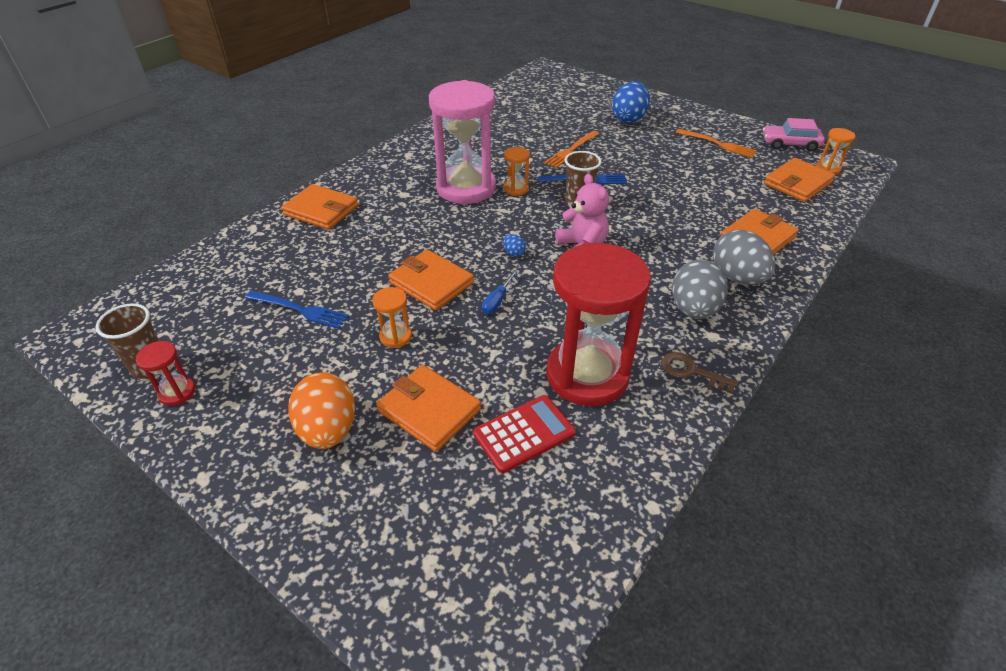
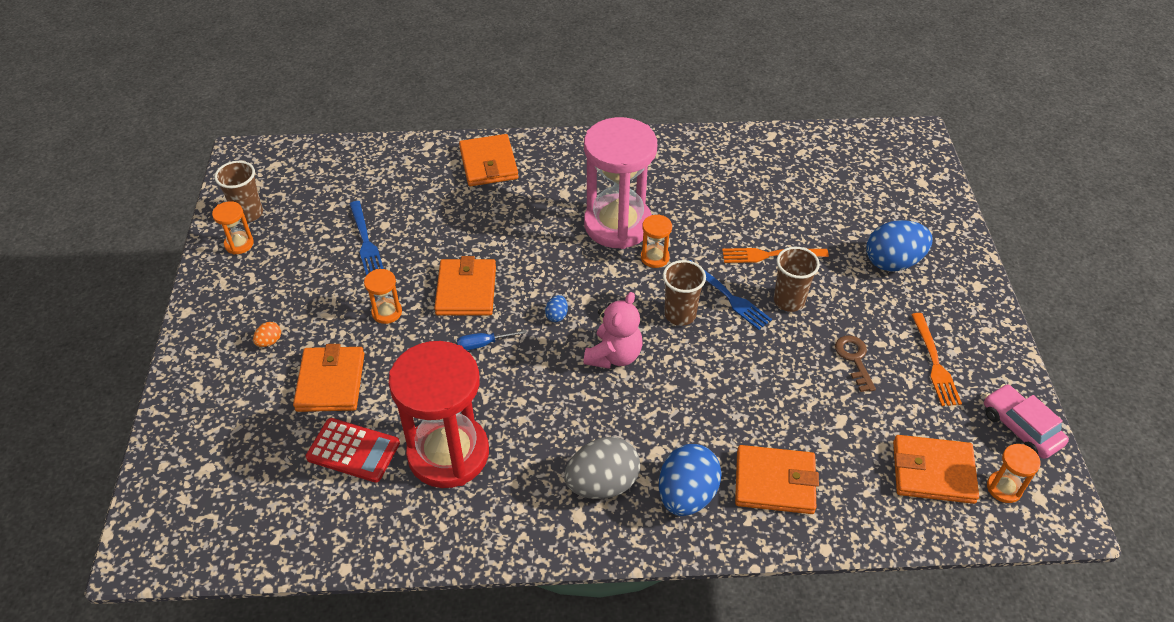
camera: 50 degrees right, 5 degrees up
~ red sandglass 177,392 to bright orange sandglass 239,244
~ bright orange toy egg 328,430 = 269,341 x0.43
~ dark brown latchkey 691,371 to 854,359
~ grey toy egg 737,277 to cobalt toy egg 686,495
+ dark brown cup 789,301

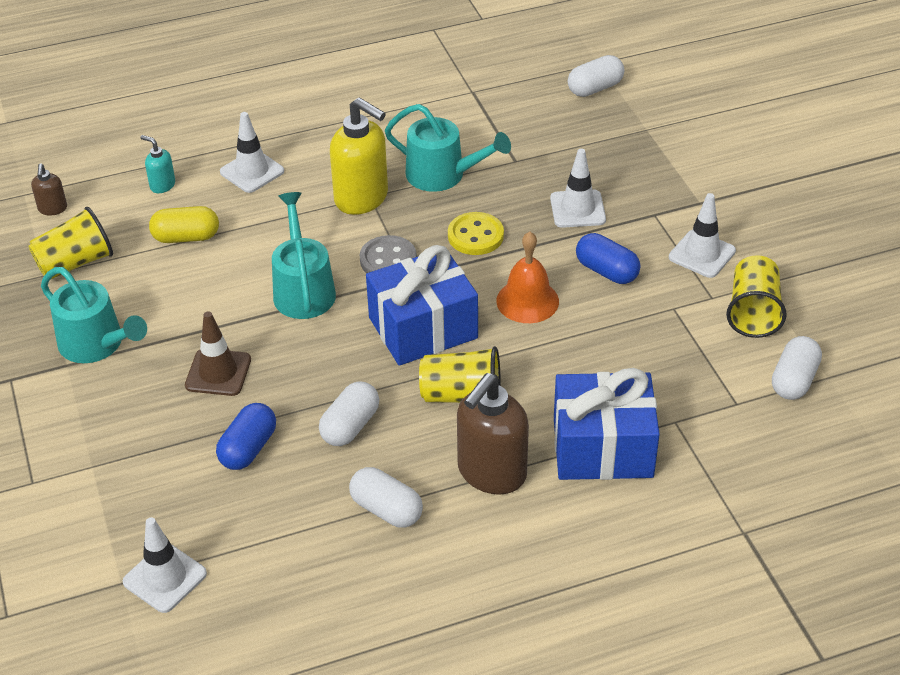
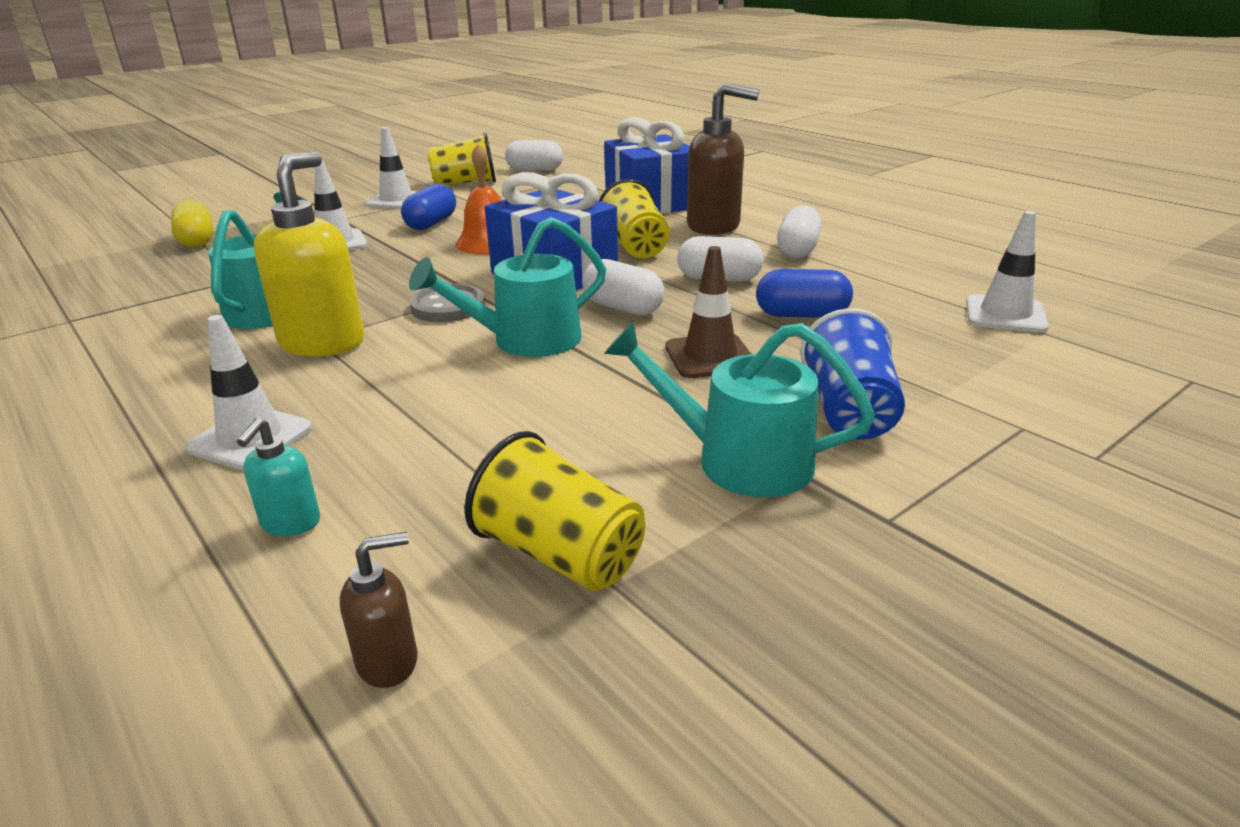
camera: 110 degrees left, 15 degrees down
~ aqua watering pot 96,344 = 739,460 90 degrees counterclockwise
~ golden pill shape 186,237 to 197,241
- golden sewing button 475,236
~ pure white pill shape 595,88 to 622,308
+ cobalt cup 849,411

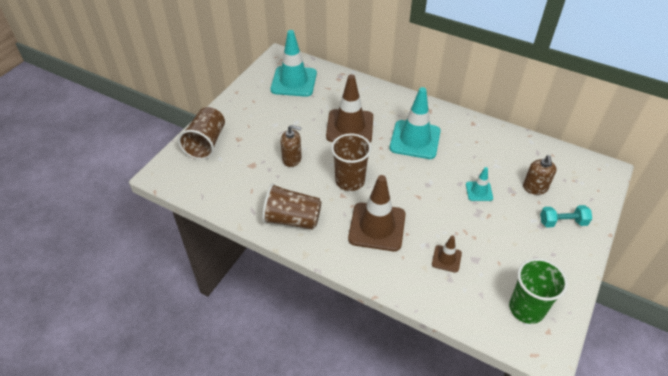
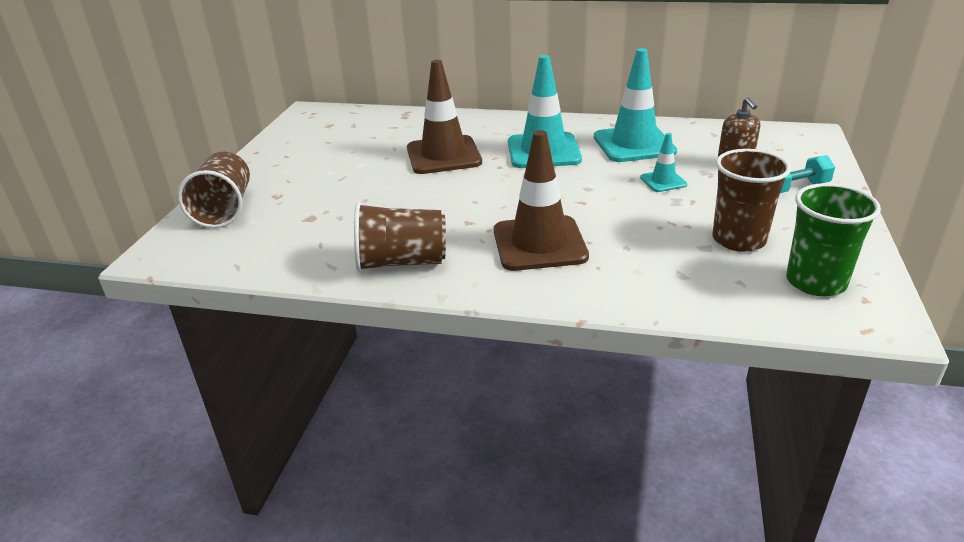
camera: 15 degrees left, 15 degrees down
~ aqua safety cone 294,81 to 634,144
- dark brown soap dispenser 292,159
~ dark brown cup 350,181 to 739,240
- dark brown safety cone 446,259

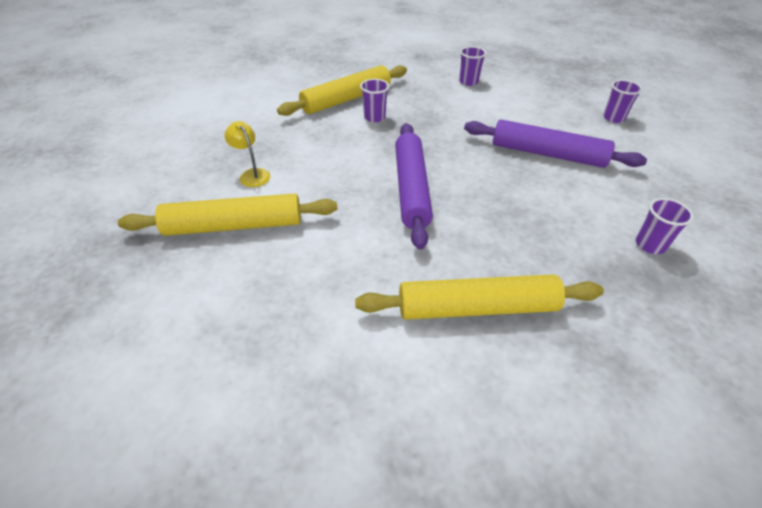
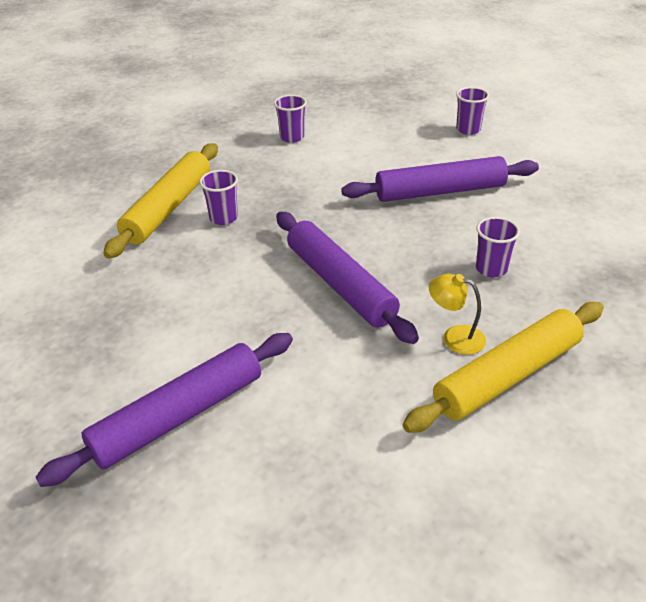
camera: 30 degrees left, 5 degrees down
~ golden rolling pin 234,226 to purple rolling pin 178,416
~ golden reading lamp 252,174 to 455,337
~ purple cup 650,245 to 491,269

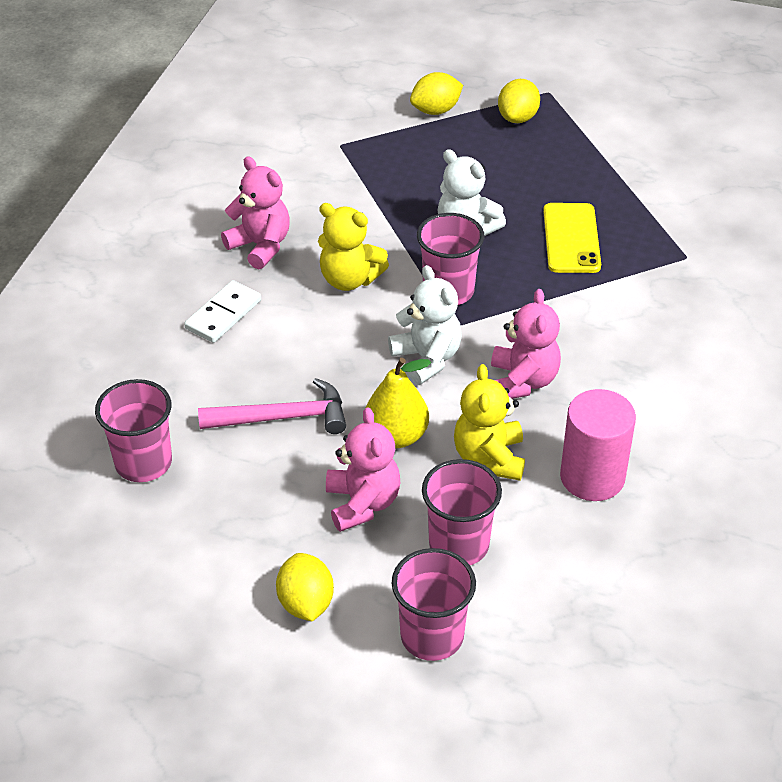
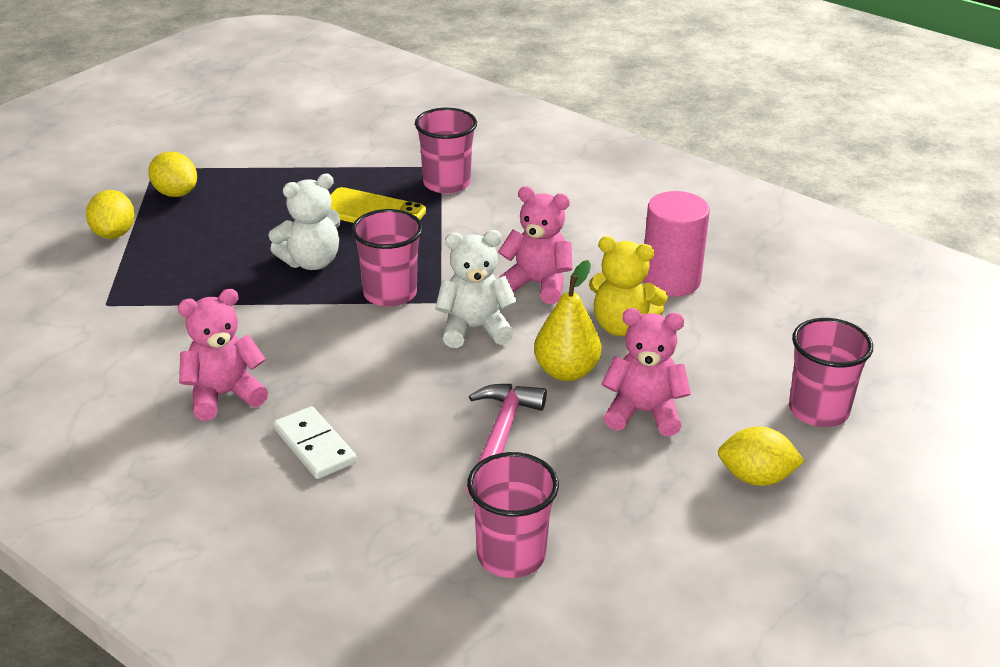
camera: 70 degrees left, 10 degrees down
- golden stuffed bear 349,279
~ pink cup 459,545 to 446,183

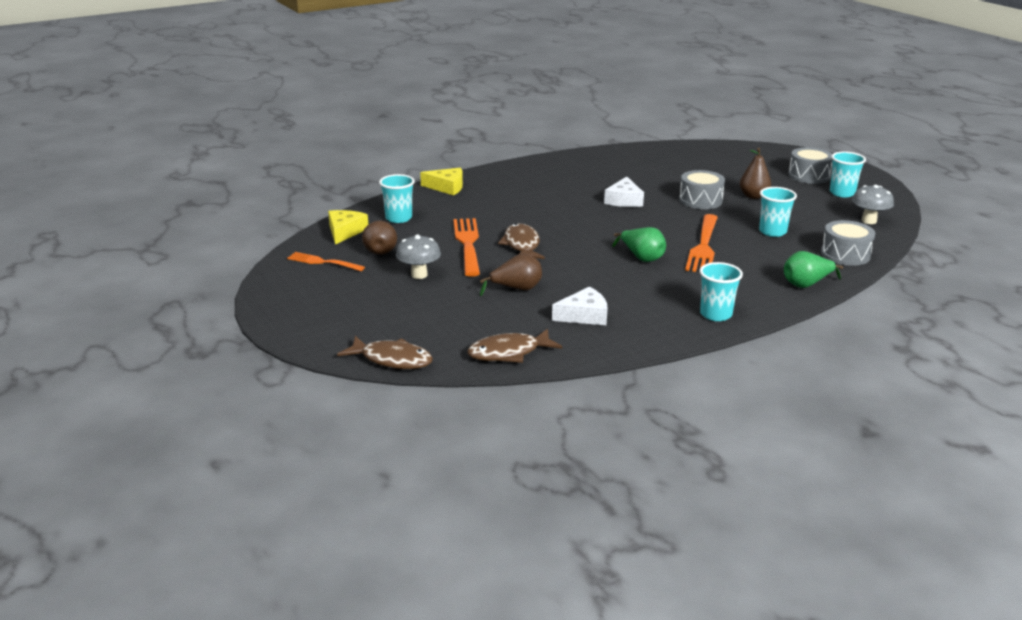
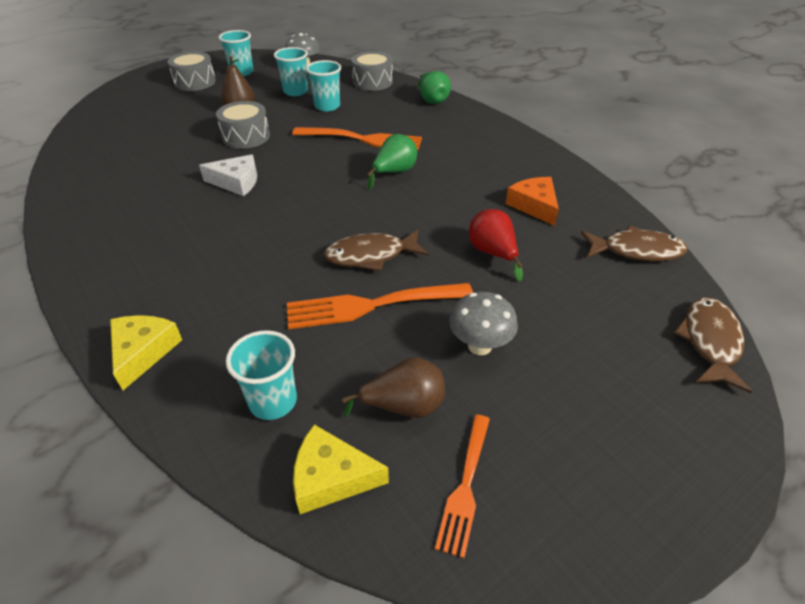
camera: 95 degrees left, 15 degrees up
~ dark brown toy fish 509,353 = 636,250 60 degrees counterclockwise
~ dark brown toy pear 516,289 to red toy pear 493,253
~ pure white piece of cheese 584,315 to bright orange piece of cheese 534,206
~ aqua cup 716,314 to 295,91

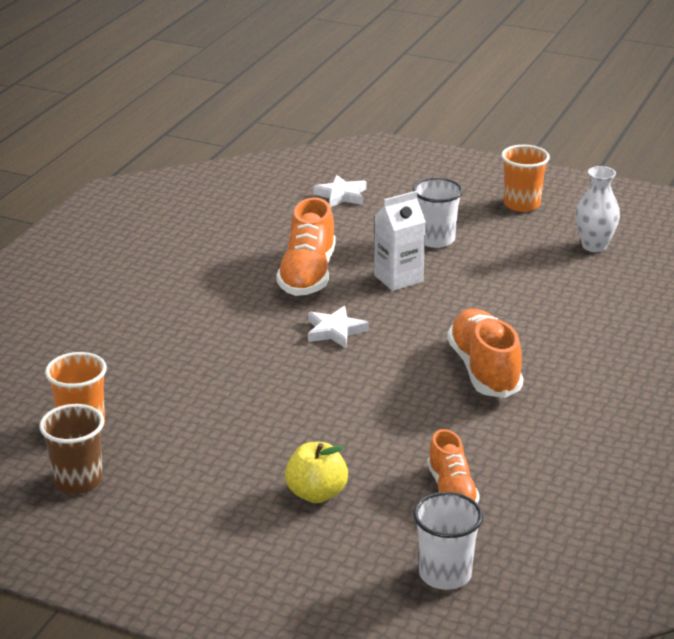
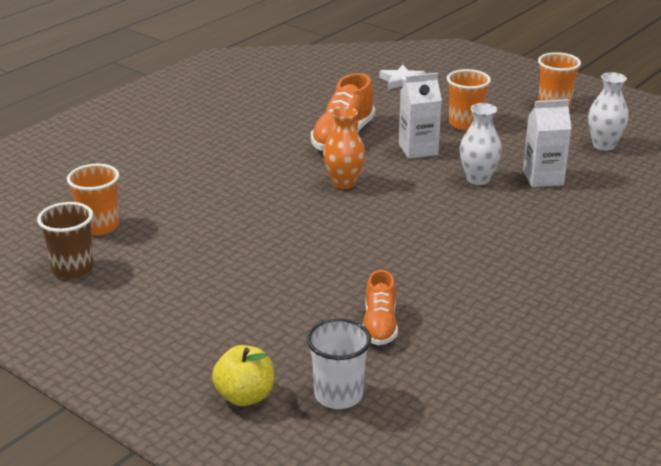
camera: 15 degrees right, 0 degrees up
~ golden toy apple 316,493 to 245,396
~ pure white star 335,331 to bright orange tall vase 343,183
~ pure white cup 435,239 to bright orange cup 465,124
- bright orange sneaker 484,370
+ pure white tall vase 478,179
+ pure white juice carton 543,178

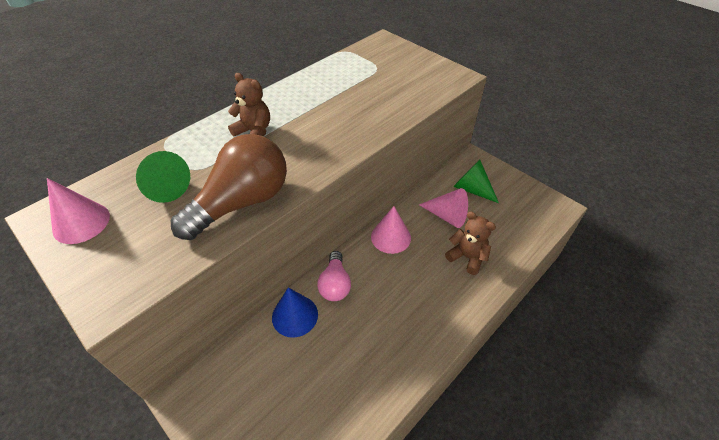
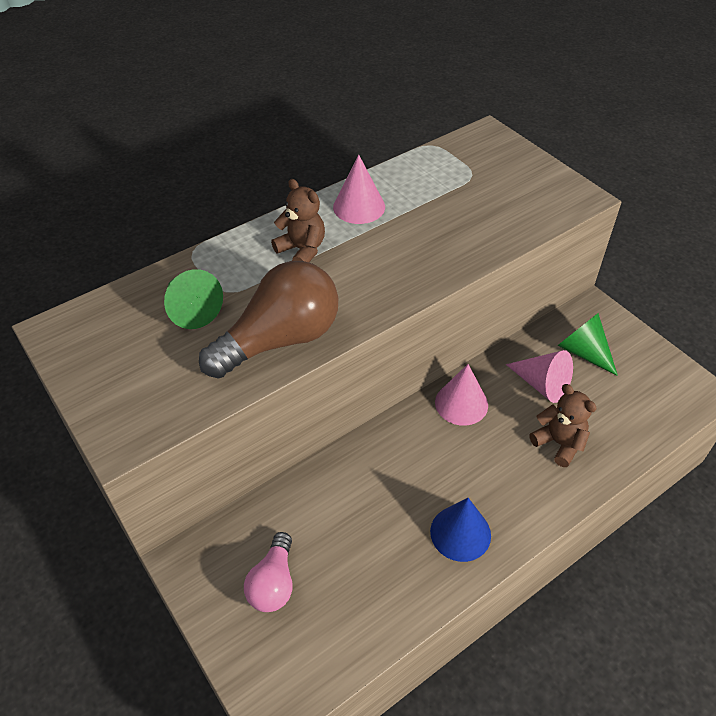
camera: 10 degrees right, 0 degrees up
~ pink cone 81,222 to 359,207
~ cobalt cone 295,315 to 460,533
~ pink light bulb 335,284 to 273,583

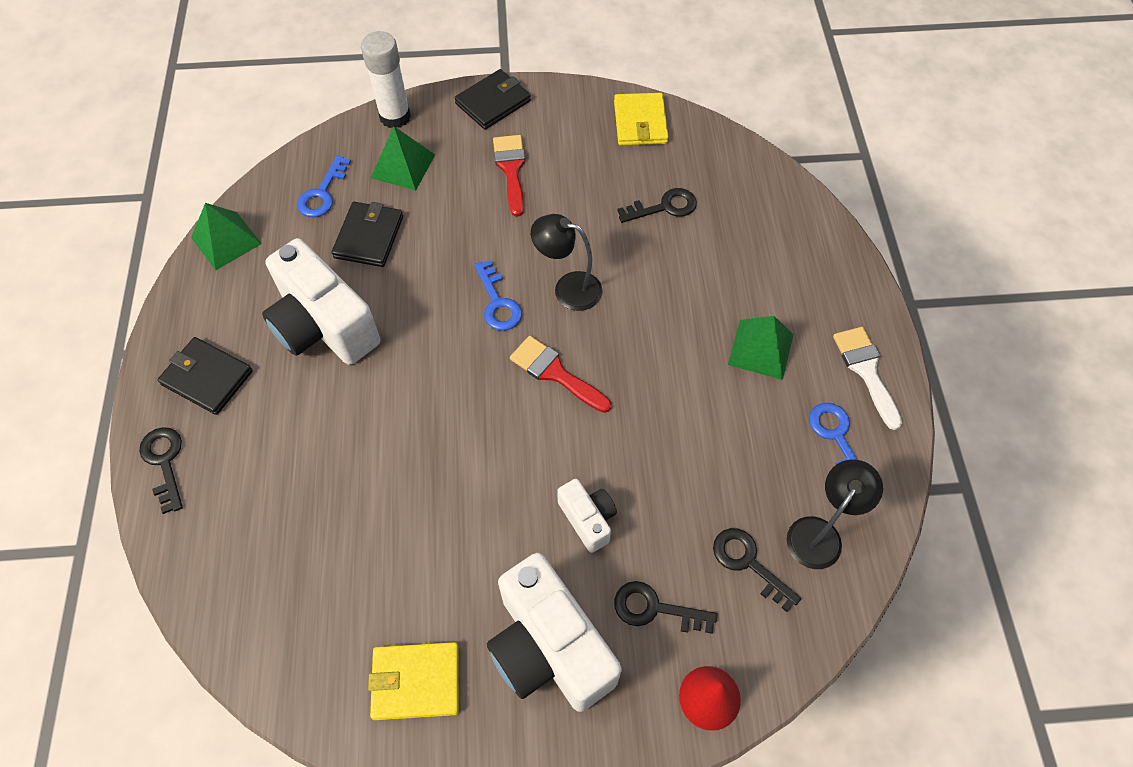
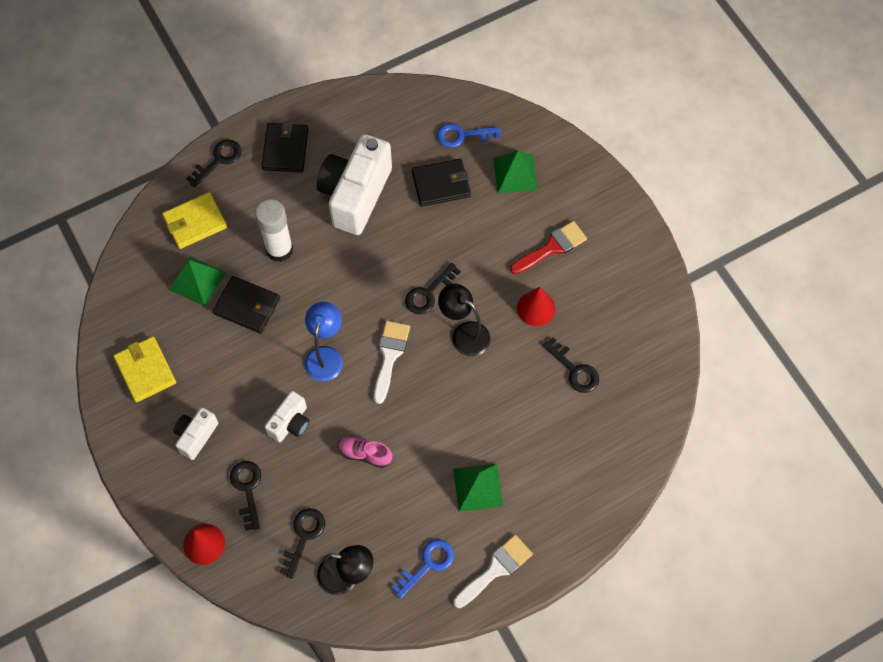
camera: 65 degrees right, 5 degrees up
~ green pyramid shape 226,240 to 197,280
~ pure white glue stick 395,117 to 279,249
~ jet-black card wallet 493,102 to 247,306
~ cobalt latchkey 498,303 to jet-black latchkey 428,293
~ pure white camera 549,648 = 196,436 x0.50
~ red paint brush 555,373 to pure white paint brush 390,356
~ jet-black reading lamp 568,288 = 464,334 45 degrees counterclockwise
~ golden card wallet 640,122 to 195,222
+ cobalt reading lamp 325,355
+ pink sneaker 365,454
+ red cone 536,308

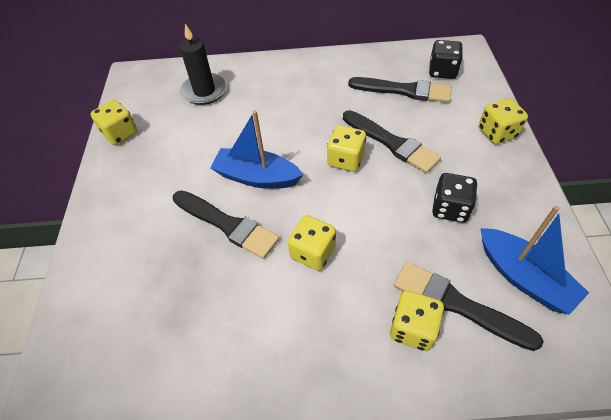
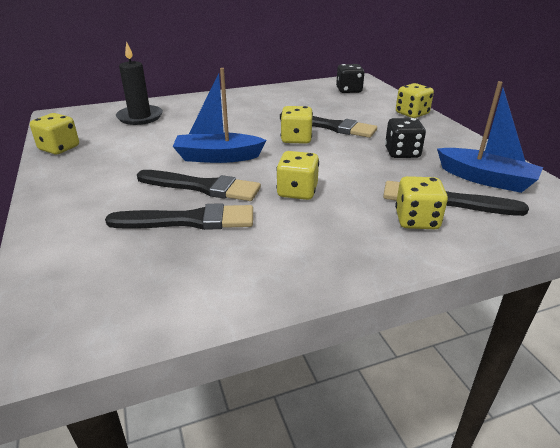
camera: 20 degrees left, 20 degrees down
~ jet-black paint brush 404,90 to 189,221

